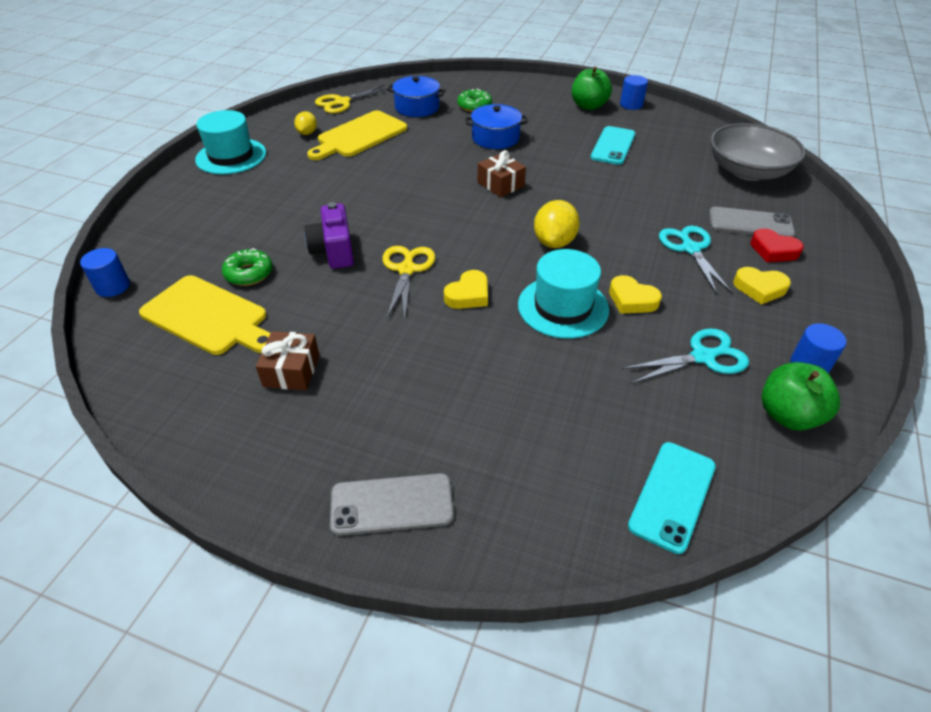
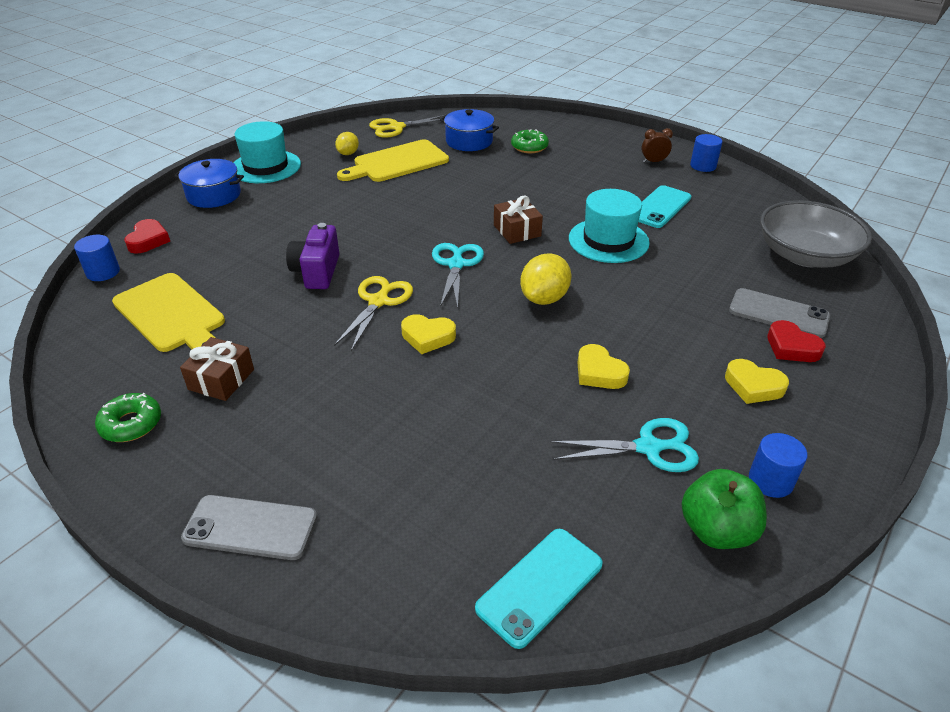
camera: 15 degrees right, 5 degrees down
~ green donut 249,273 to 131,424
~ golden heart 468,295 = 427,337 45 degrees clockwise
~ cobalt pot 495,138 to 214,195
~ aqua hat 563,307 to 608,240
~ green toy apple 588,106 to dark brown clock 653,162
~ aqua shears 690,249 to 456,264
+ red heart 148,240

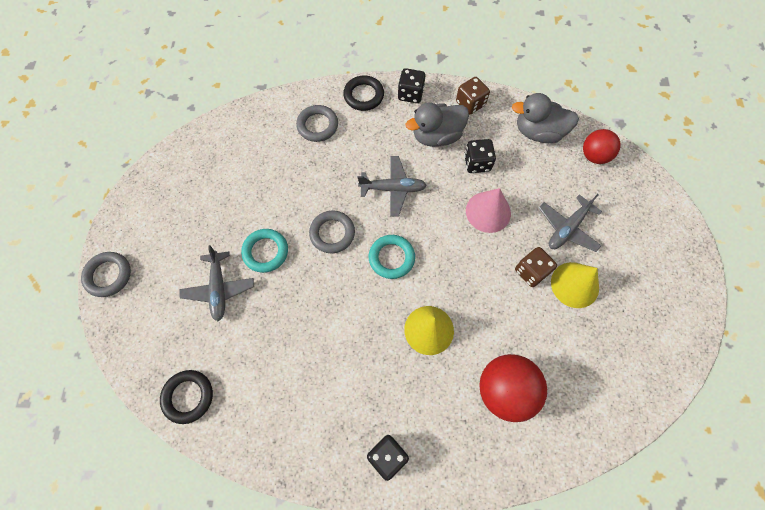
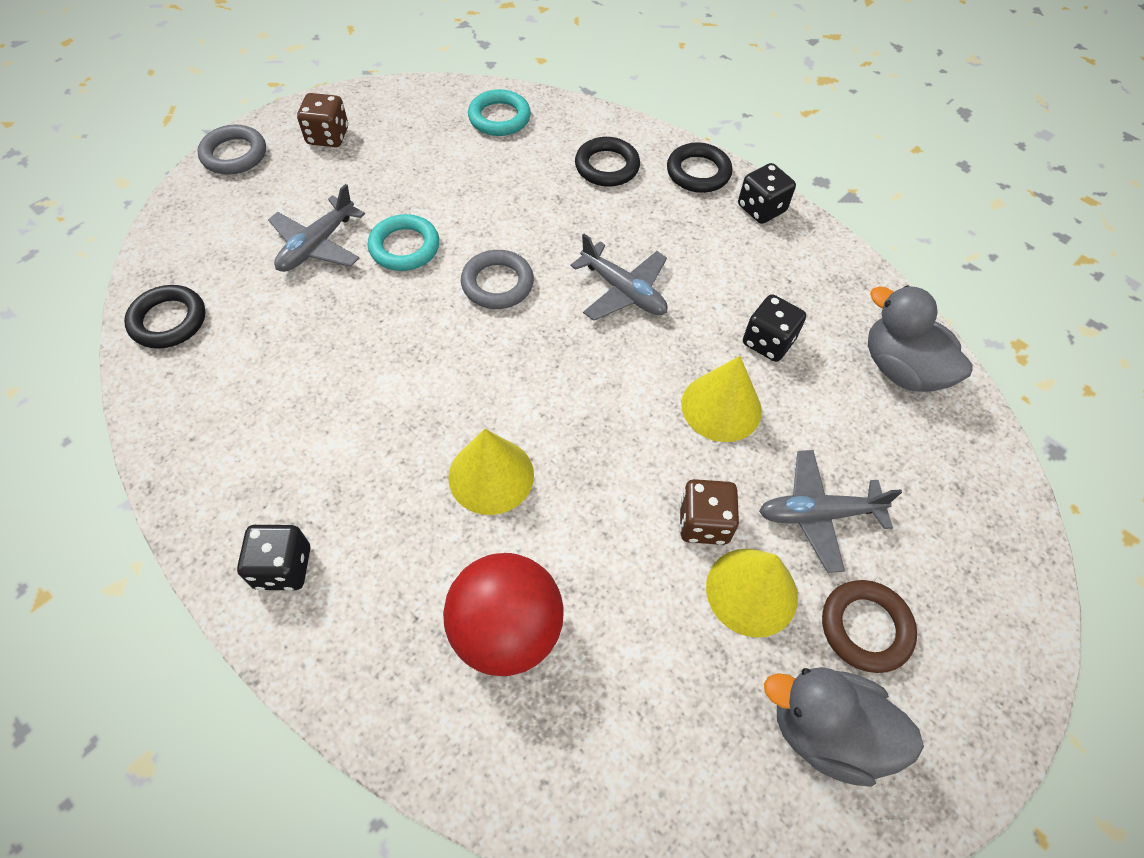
camera: 40 degrees right, 10 degrees down
~ grey torus 317,125 to jet-black torus 607,166
~ aqua torus 391,258 to 499,118
~ grey rubber duck 436,136 to 826,731
~ dark brown dice 470,103 to 328,136
~ pink cone 488,212 to golden cone 721,407
- red play ball 594,156
+ dark brown torus 865,628

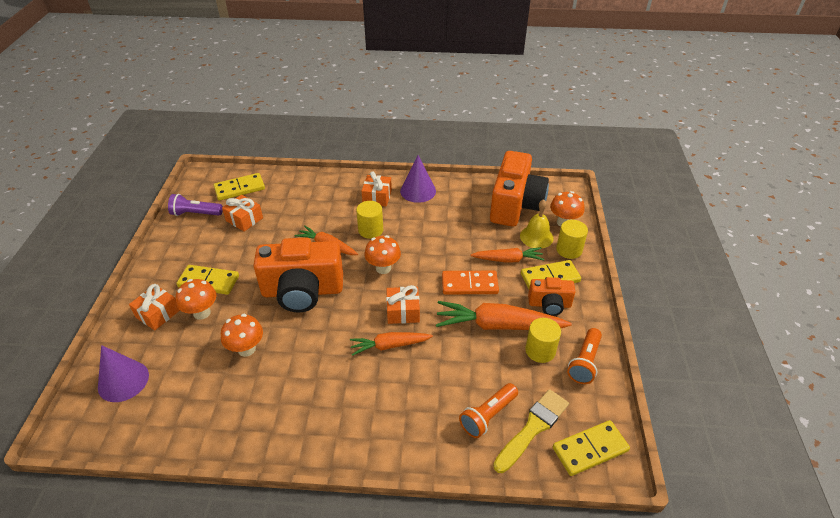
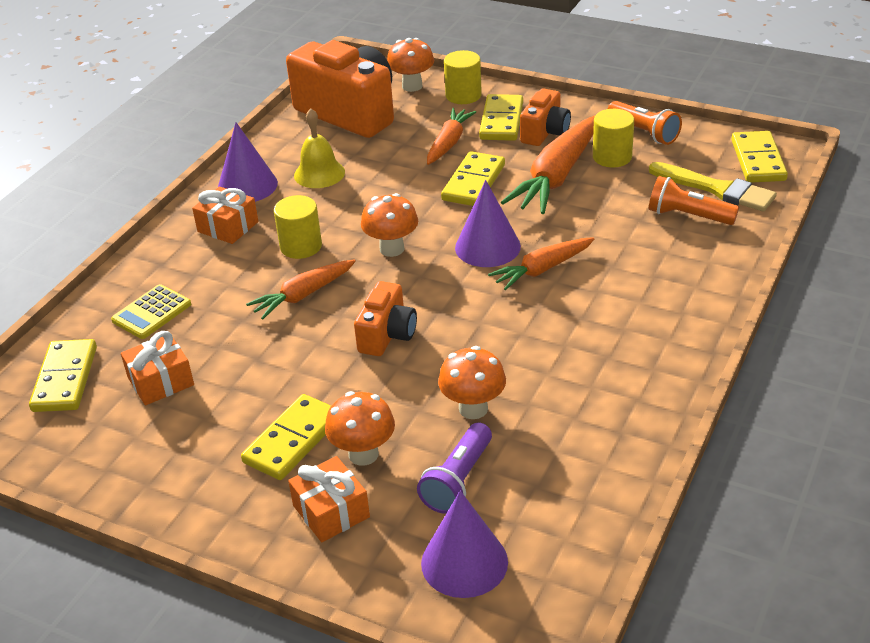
camera: 65 degrees left, 5 degrees down
~ purple pocket torch 195,213 to 458,480
~ bright orange camera 302,291 = 387,335 x0.52
~ bright orange toy carrot 389,345 = 542,269 45 degrees clockwise
~ bright orange wrapped gift 403,311 to purple cone 487,247
~ bright orange domino piece 469,284 to golden domino piece 474,182
~ bright orange pocket torch 487,416 = 688,216 135 degrees clockwise
~ golden paint brush 533,428 = 717,189 150 degrees clockwise
~ golden hand bell 536,237 to 319,173
+ golden calculator 151,312

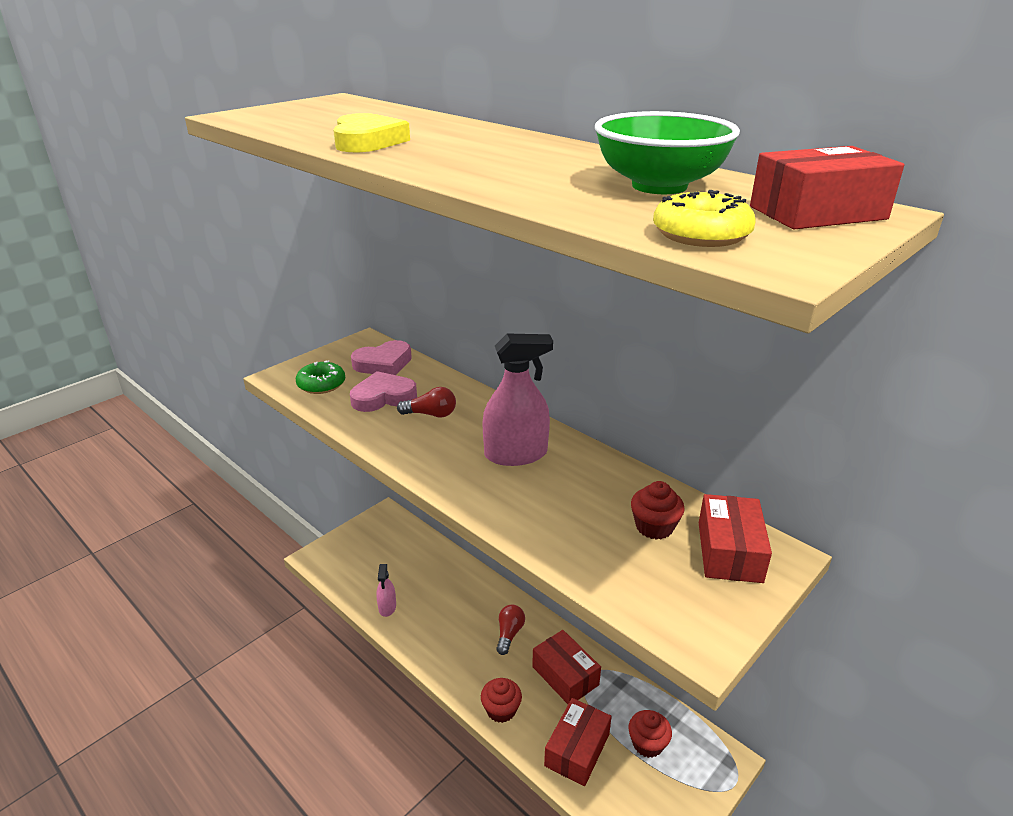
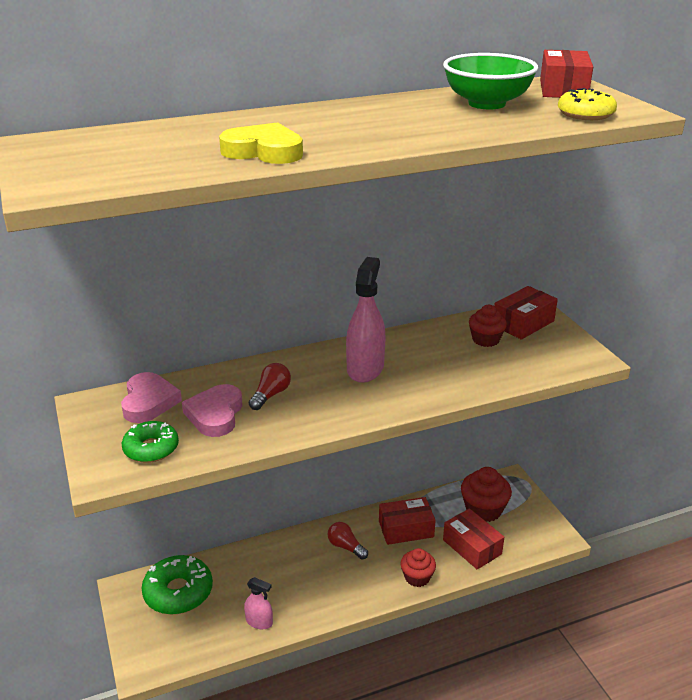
camera: 65 degrees left, 0 degrees up
~ red fairy cake 647,743 = 483,509 x1.55
~ red parcel 729,551 = 523,323 75 degrees counterclockwise
+ green donut 178,592

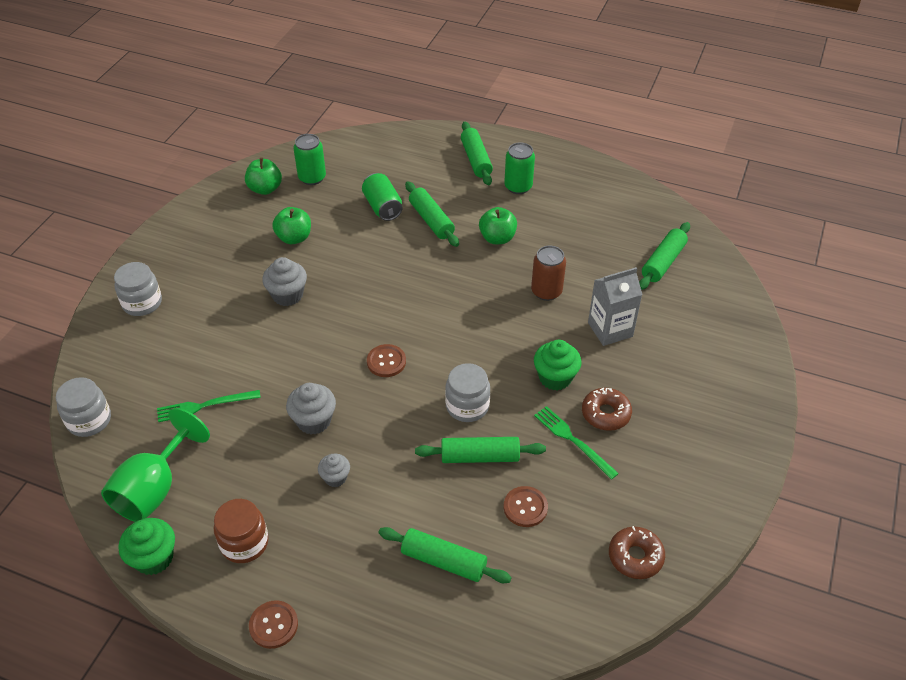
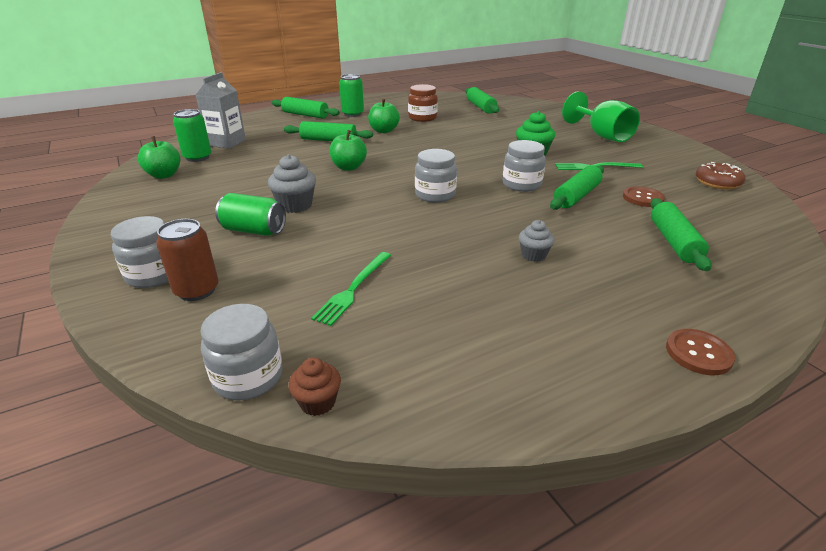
camera: 50 degrees left, 15 degrees down
~ green wine glass 155,488 to 602,135
- green fairy cake 154,558
~ dark brown jar 244,543 to 422,118
~ green toy apple 294,238 to 348,167
- grey fairy cake 314,421
~ green tin 382,207 to 254,230
~ dark brown sewing button 386,362 to grey jar 435,195
~ green rolling pin 444,561 = 673,242 60 degrees counterclockwise
~ dark brown tin 546,291 to 197,290
- dark brown donut 605,414
~ grey juice carton 610,329 to 226,143
+ dark brown fairy cake 317,402

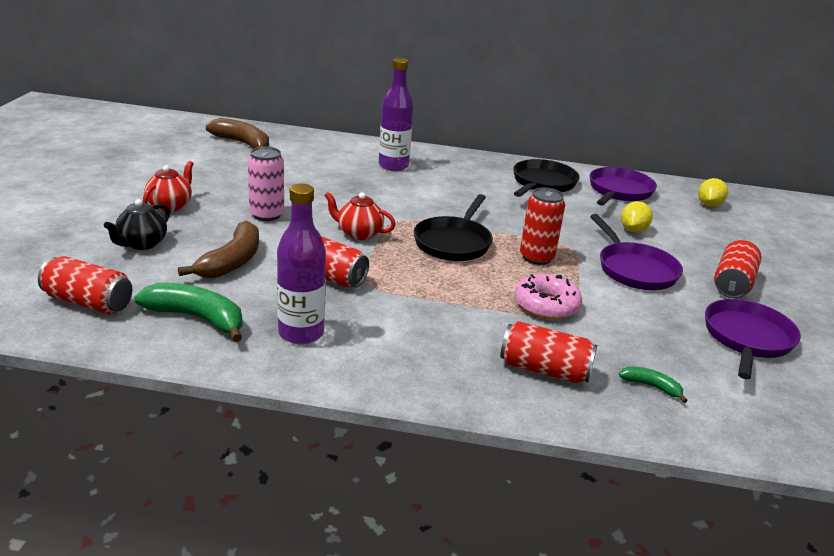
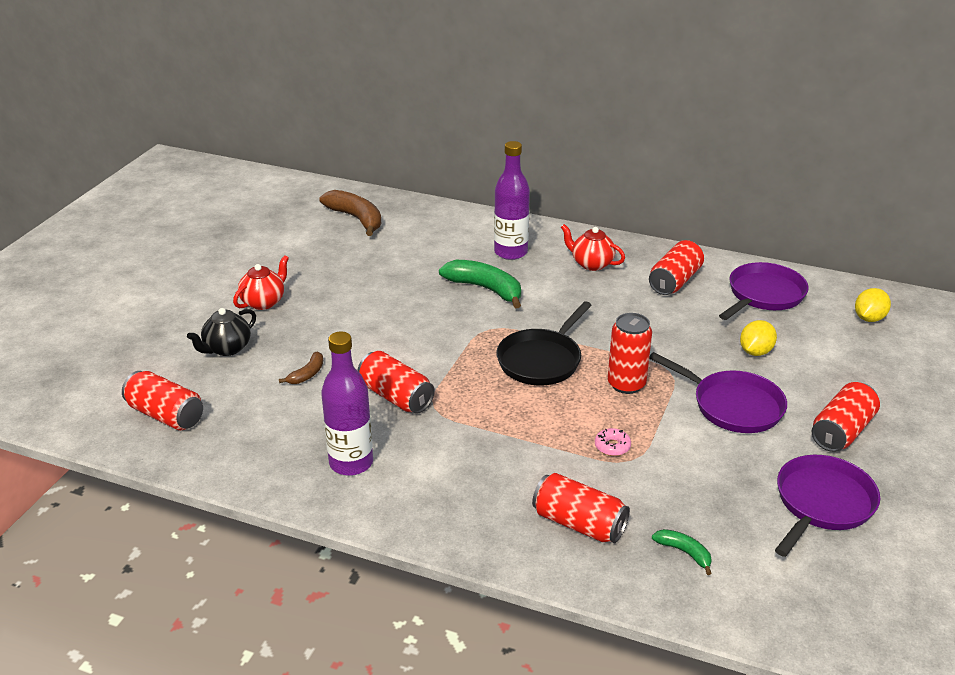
camera: 15 degrees right, 5 degrees up
~ green banana 197,318 to 485,289
~ dark brown banana 232,261 = 307,374 x0.51
- pink tin 266,215
~ red tea pot 359,233 to 591,264
~ jet-black frying pan 542,183 to red tin 674,281
~ pink donut 546,305 = 612,446 x0.52
~ purple frying pan 634,269 = 732,406 45 degrees counterclockwise

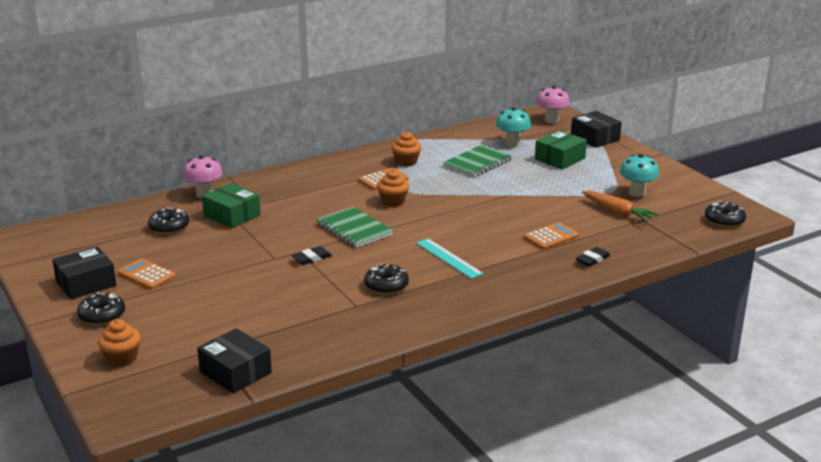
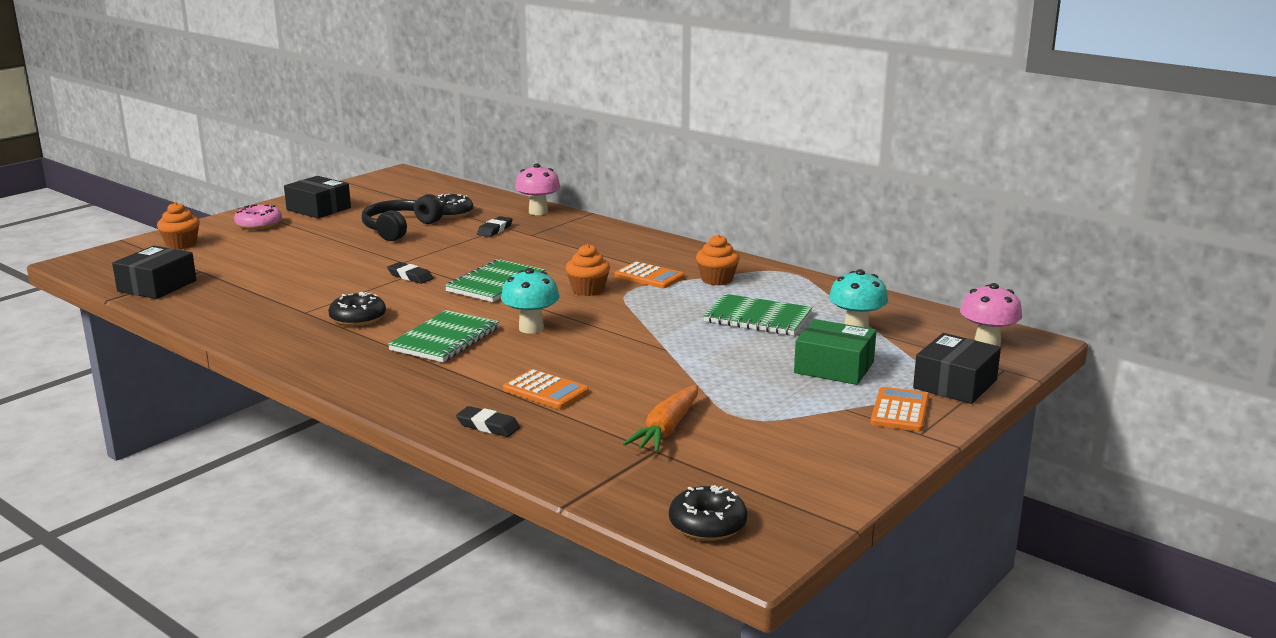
camera: 70 degrees right, 5 degrees down
~ jet-black donut 102,315 to pink donut 259,224
~ bright orange calculator 146,275 to 900,411
~ green parcel 232,215 to jet-black eraser 495,230
~ aqua straightedge 449,258 to green exercise book 445,339
~ aqua fungus 637,193 to 531,328
+ jet-black over-ear headphones 400,229

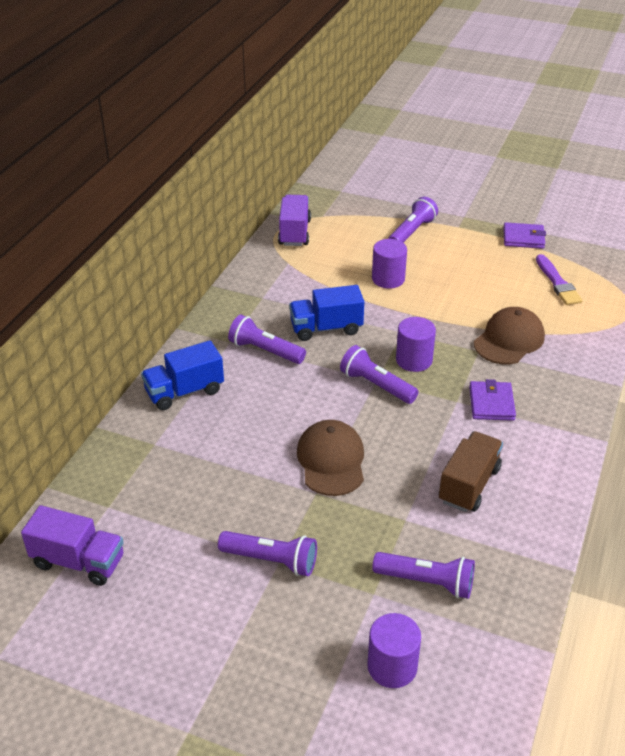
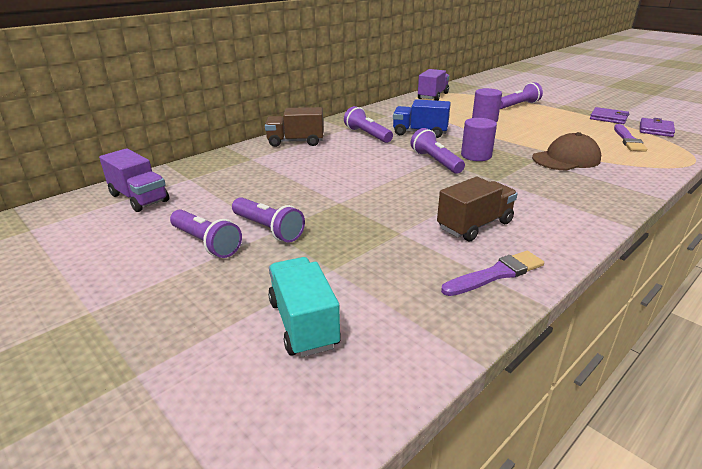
camera: 25 degrees right, 10 degrees down
~ cobalt truck 184,391 to dark brown truck 295,142
- dark brown baseball cap 331,461
~ purple solid cylinder 392,666 to aqua truck 303,323
~ purple pocket torch 426,582 to 206,243
~ purple card wallet 491,403 to 655,130
+ purple paint brush 496,274

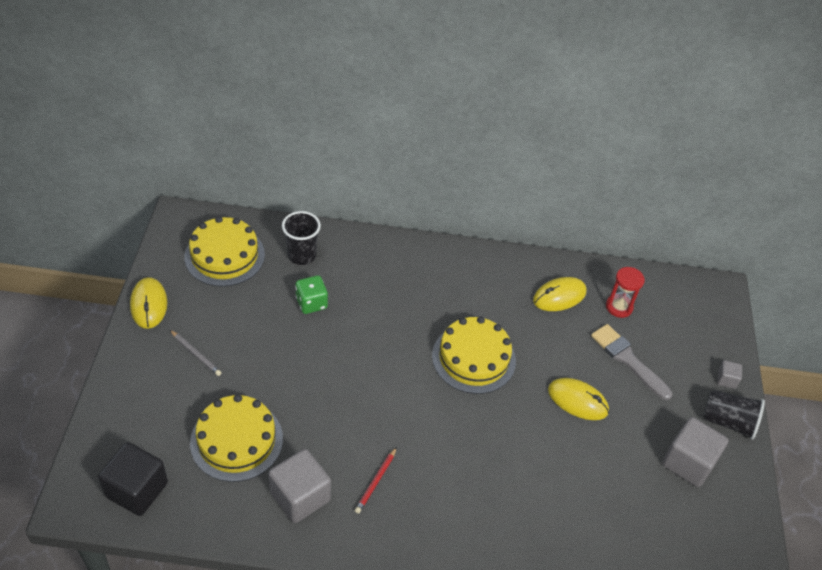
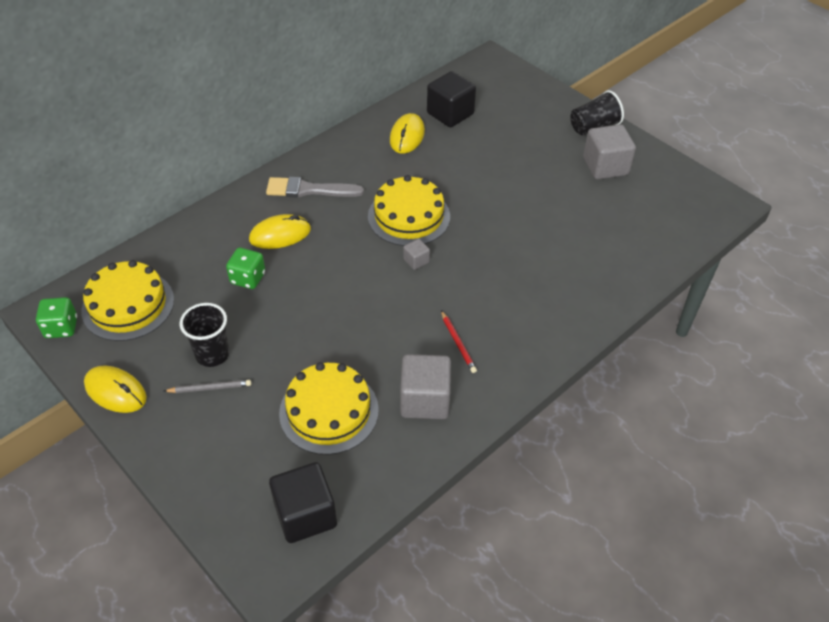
camera: 45 degrees left, 0 degrees up
~ jet-black cup 301,255 to 212,354
~ golden PC mouse 577,401 to 280,235
~ grey paint brush 628,359 to 309,190
~ red sandglass 619,307 to jet-black cube 450,114
~ grey cube 726,380 to 416,261
+ green dice 61,327

